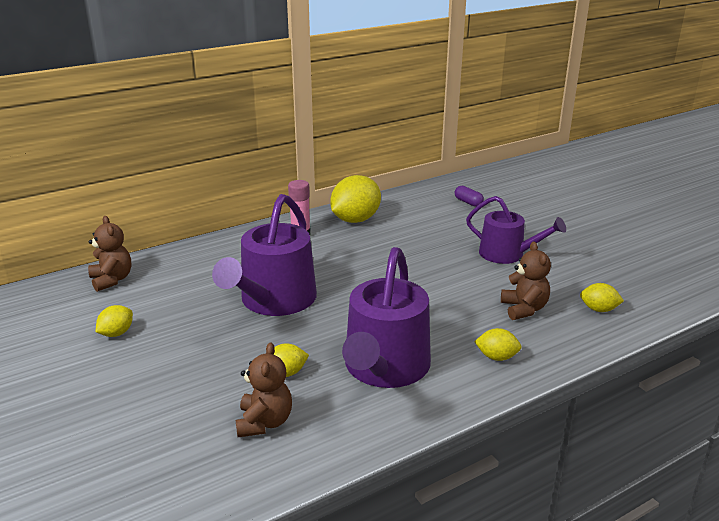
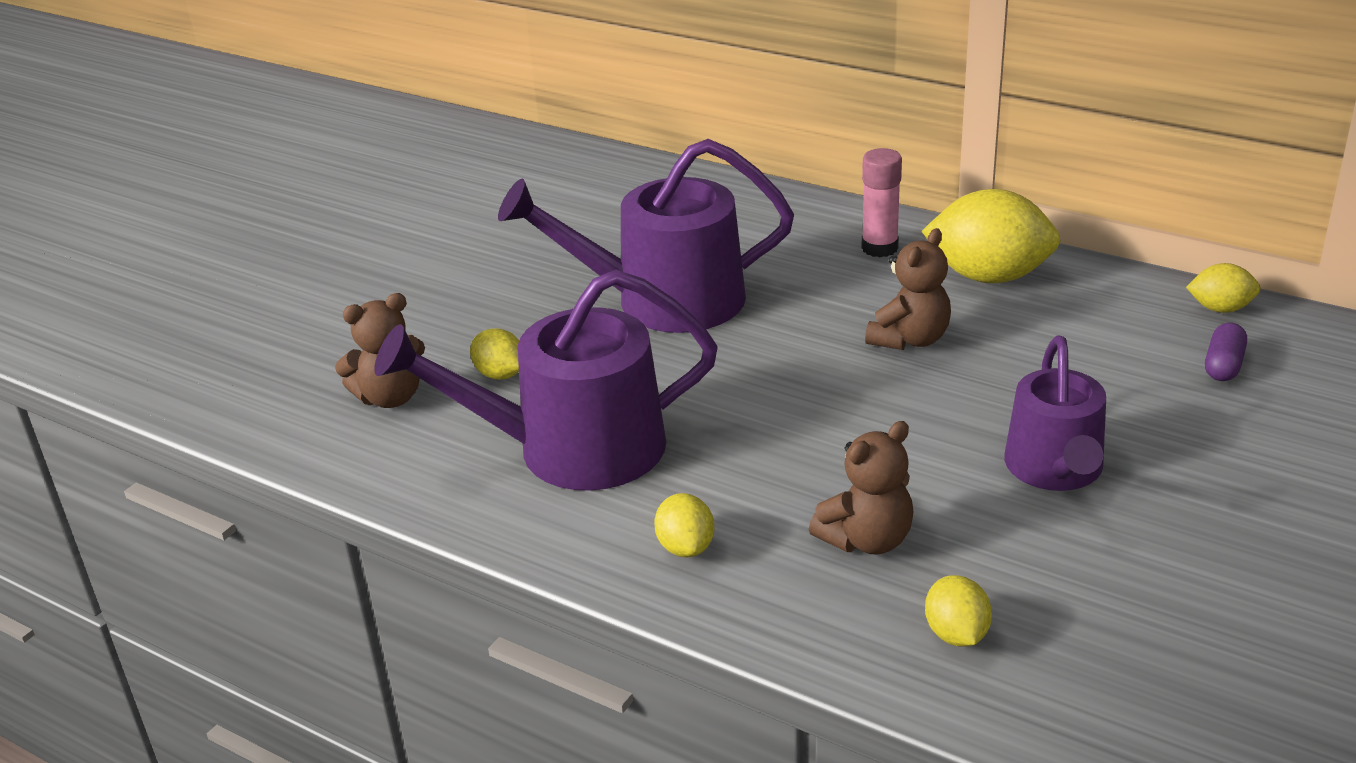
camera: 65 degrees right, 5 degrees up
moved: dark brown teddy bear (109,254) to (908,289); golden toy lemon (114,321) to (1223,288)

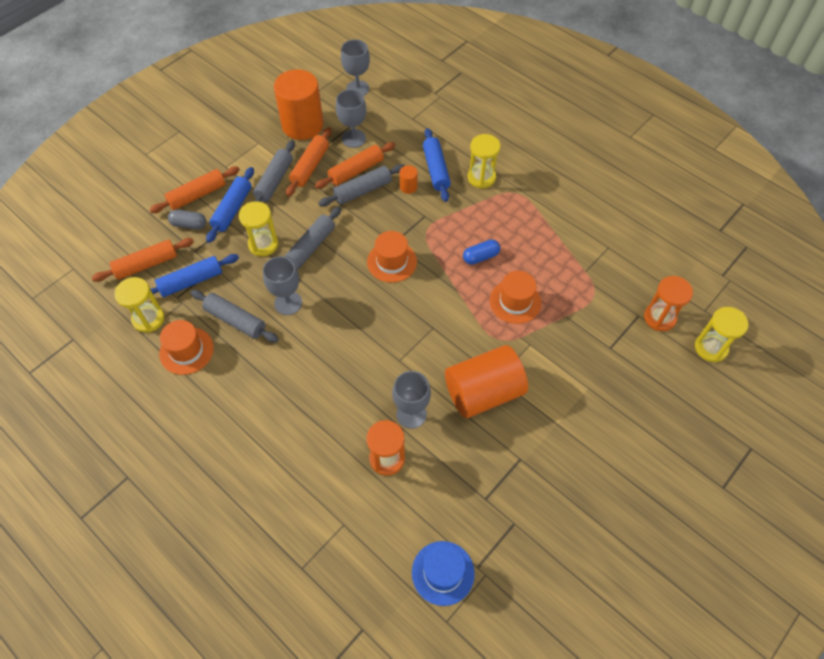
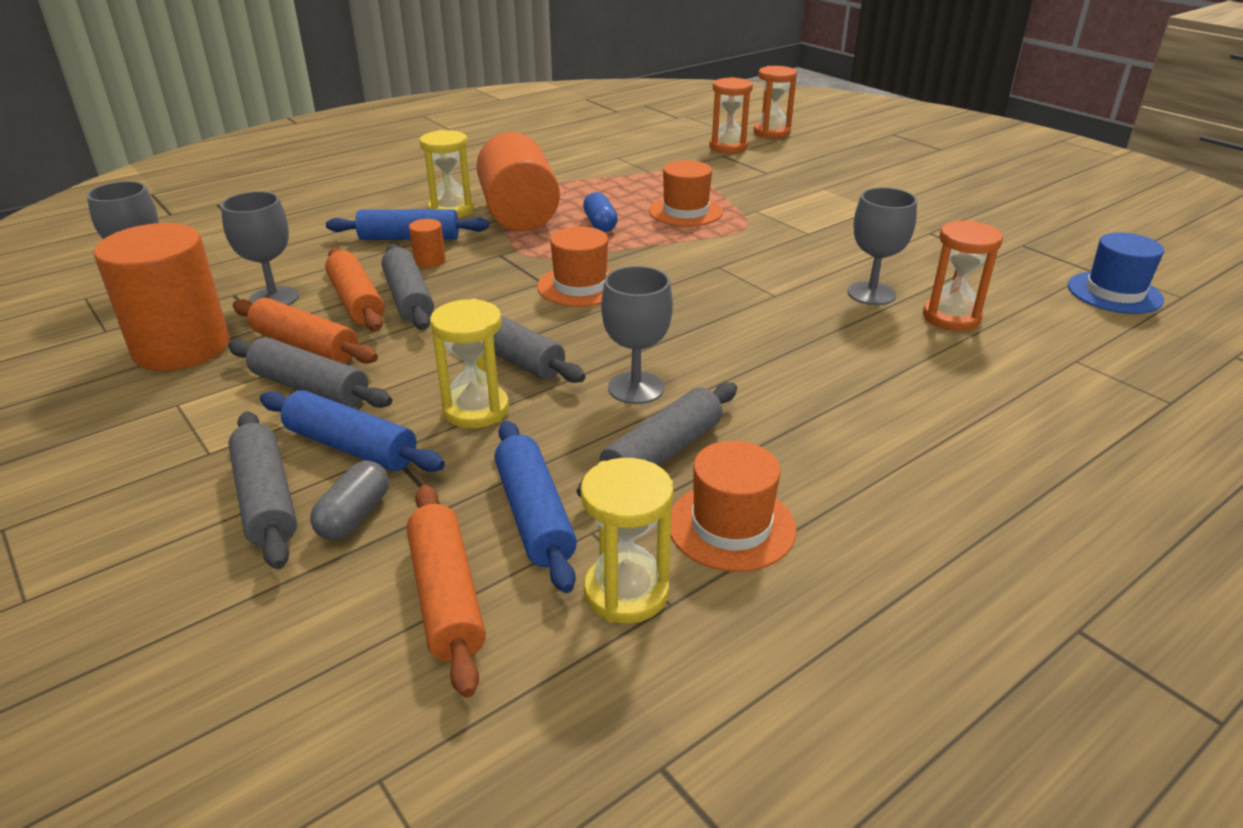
camera: 80 degrees left, 25 degrees down
moved: bright orange cylinder (486,381) to (518,181)
recoloured: bright orange pastry roller (195,190) to gray pastry roller (262,490); golden hourglass (722,335) to bright orange hourglass (775,102)

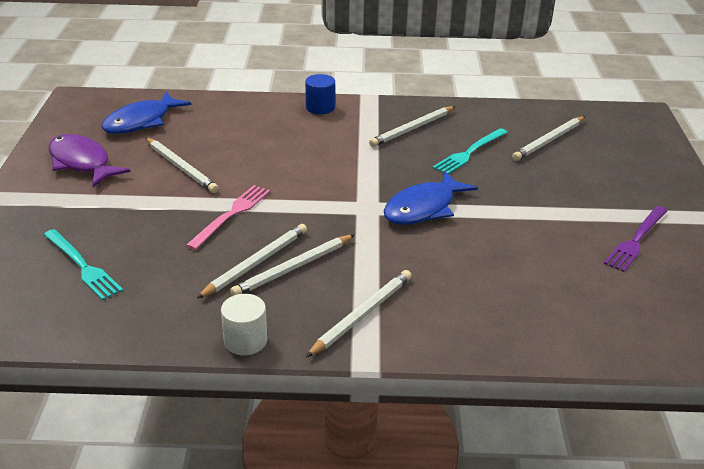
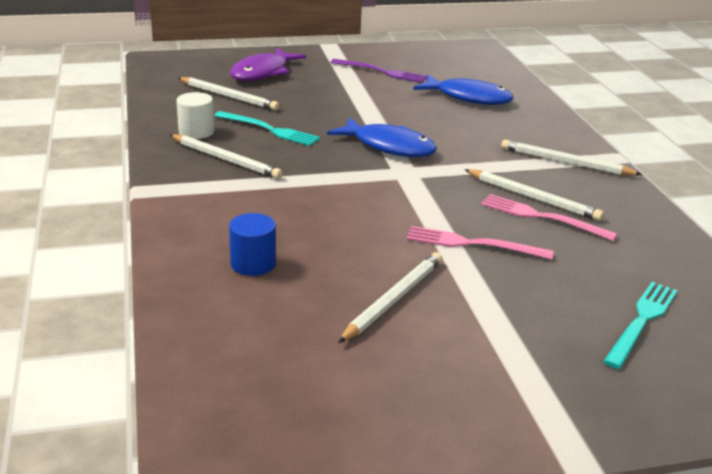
camera: 105 degrees left, 5 degrees down
moved: purple fish figure (89,160) to (268,64); blue fish figure (146,113) to (463,89); snow-white cylinder (244,324) to (195,115); blue cylinder (320,94) to (252,244)
replaced: snow-white pencil (251,261) to rose-pink table fork (549,217)

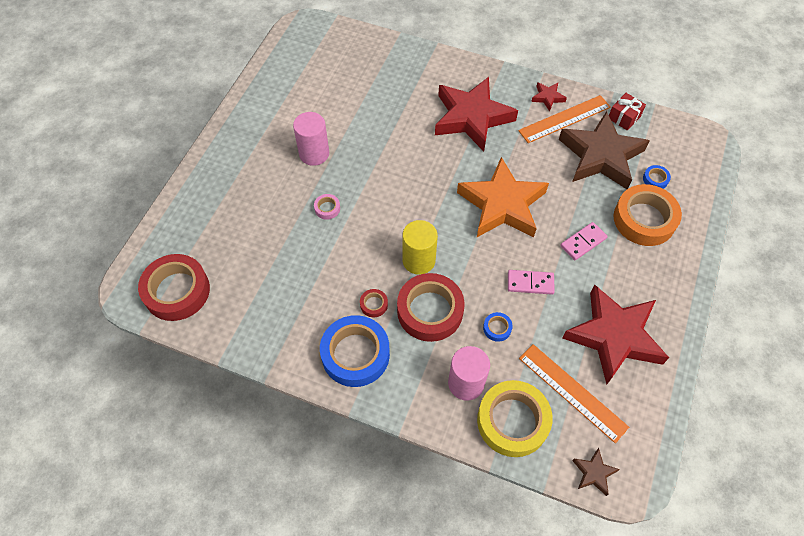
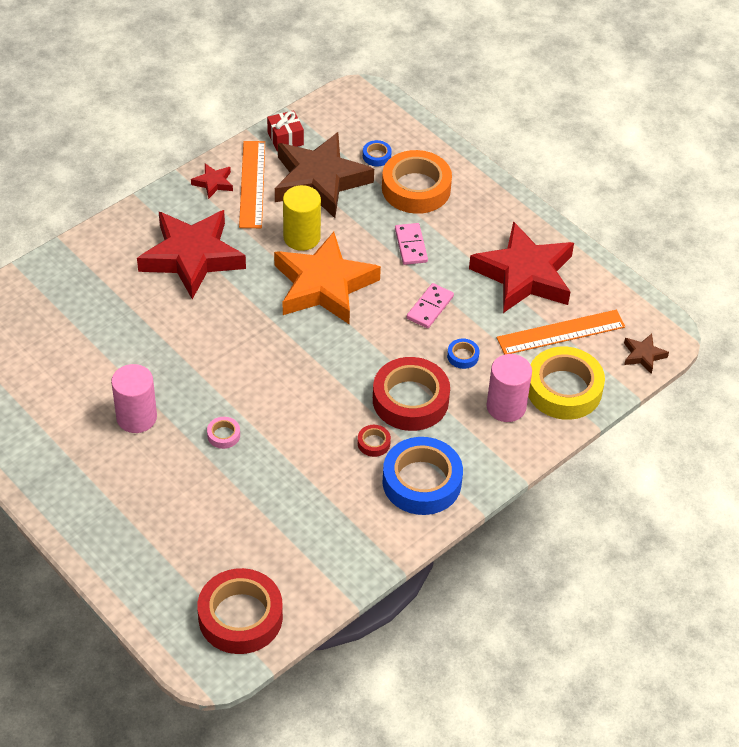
camera: 65 degrees left, 10 degrees down
moved: golden cylinder (420,247) to (302,218)

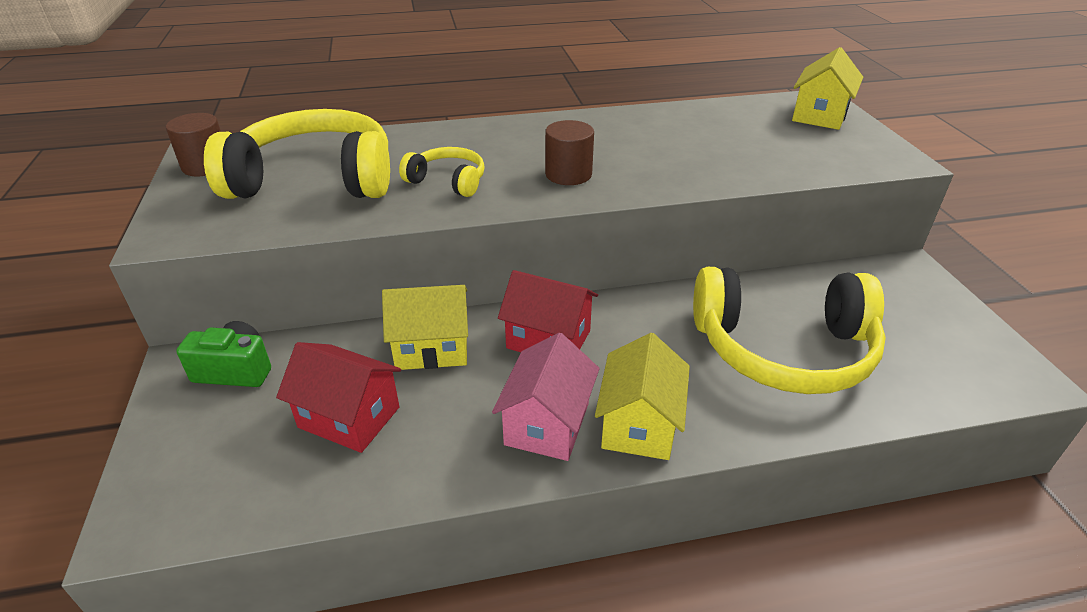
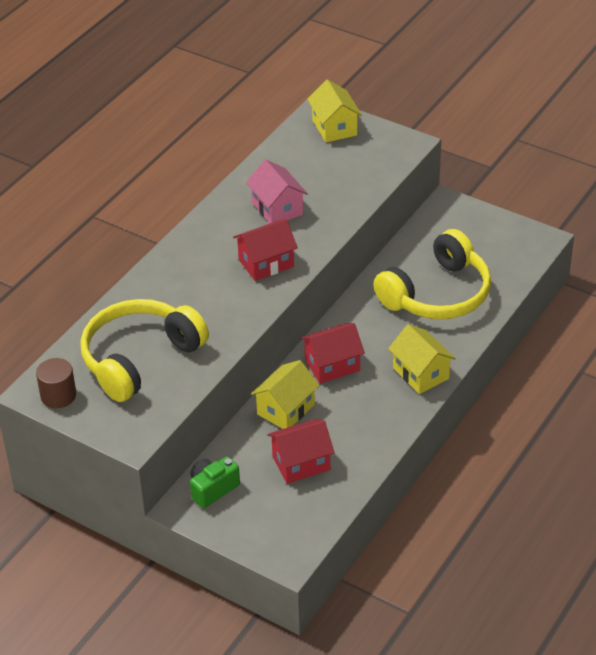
camera: 45 degrees left, 5 degrees up
removed: golden headphones (442,172)
moved: rose-pink cottage (546,397) to (277,191)
replaced: dark brown cylinder (569,152) to red cottage (265,250)

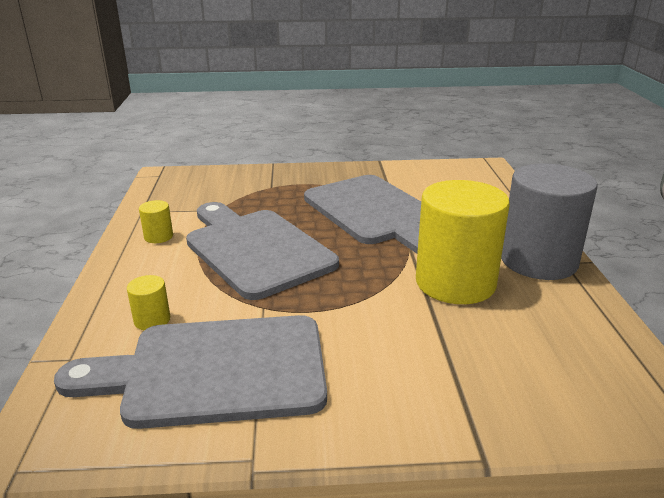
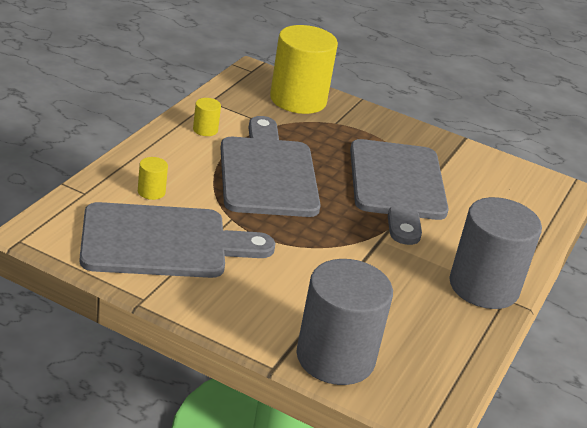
camera: 25 degrees right, 5 degrees up
added: gray cylinder (344,322)
moved: golden cylinder (463,242) to (304,69)
turned: gray bread board (190,372) = (177,240) 150 degrees clockwise

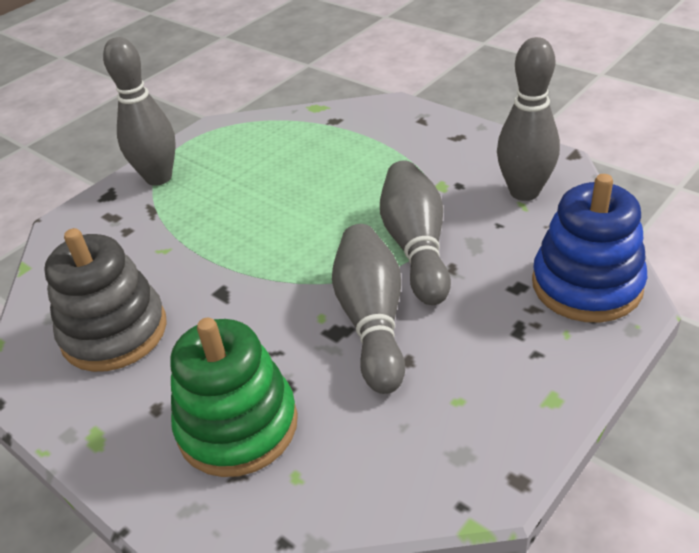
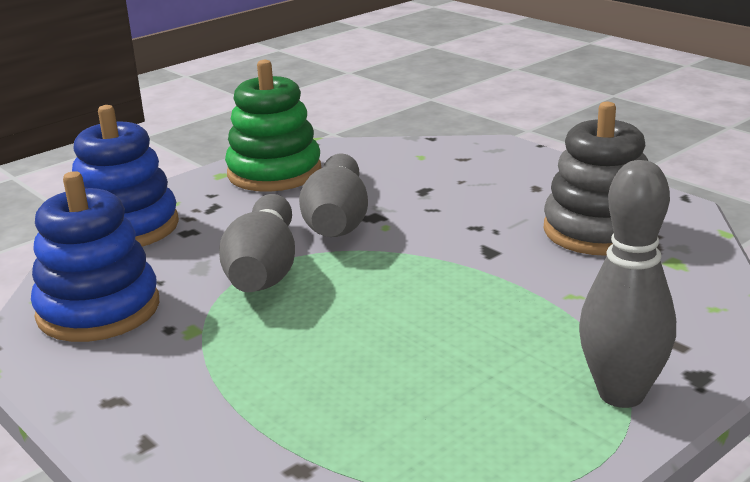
camera: 175 degrees left, 15 degrees down
moved: green stacking rings (234,397) to (273,126)
replaced: gray tenpin (528,119) to blue stacking rings (95,256)

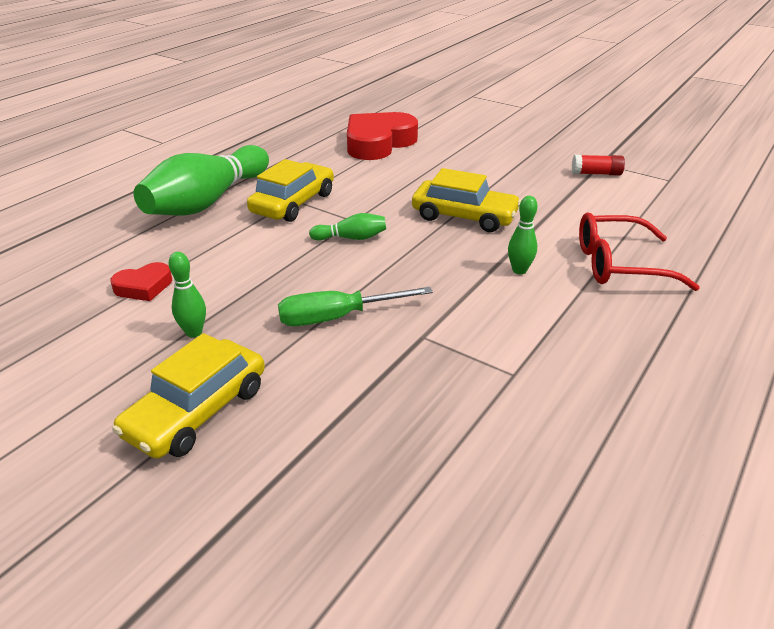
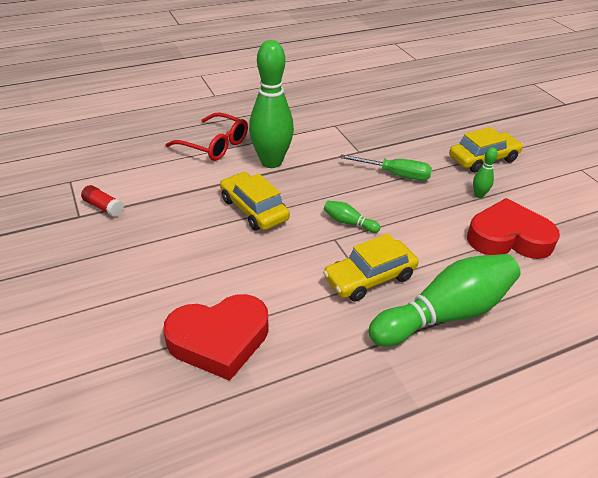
camera: 150 degrees left, 5 degrees up
resized: red heart (141,281) = (513,228) x2.07; green tenpin (523,235) = (271,104) x2.37

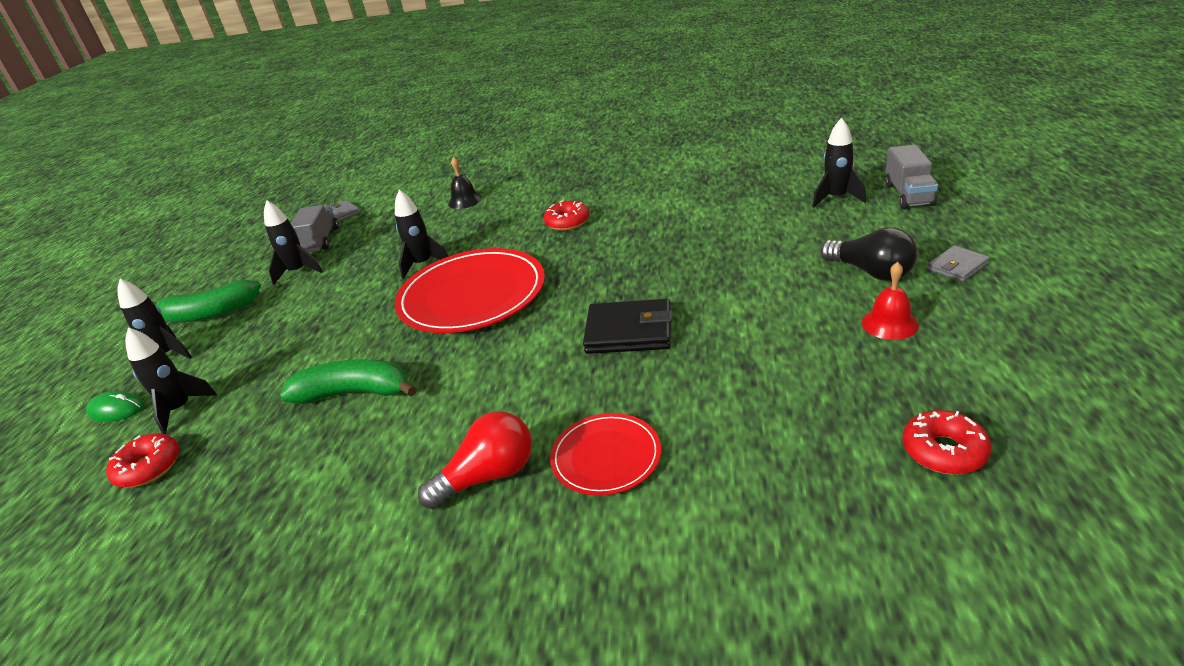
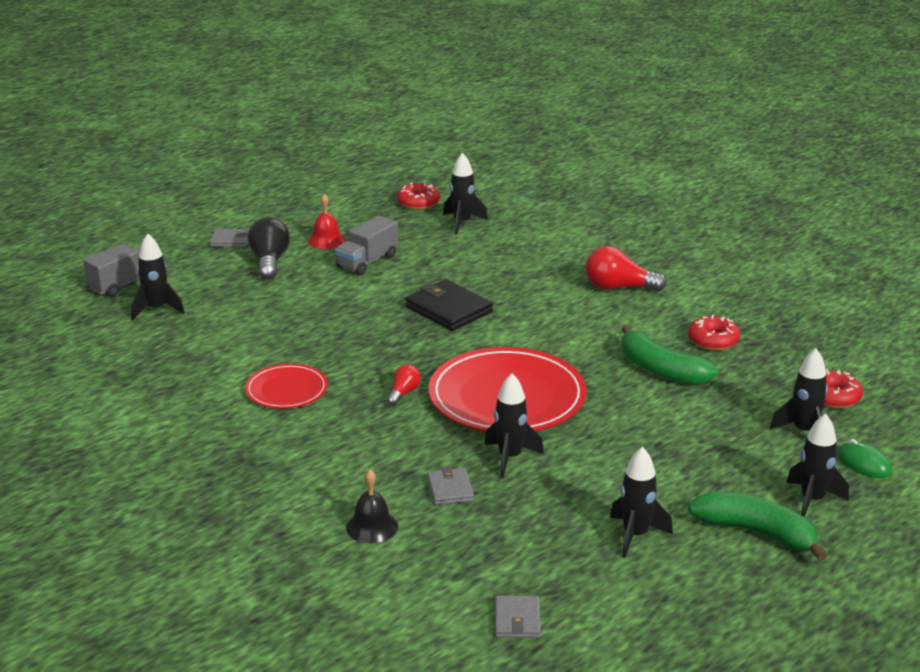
camera: 145 degrees left, 5 degrees down
added: red light bulb (404,385); gray billfold (450,486); black toy rocket (465,193)
moved: gray truck (315,228) to (366,245); red glazed donut (567,215) to (714,333); red dinner plate (605,454) to (286,386)

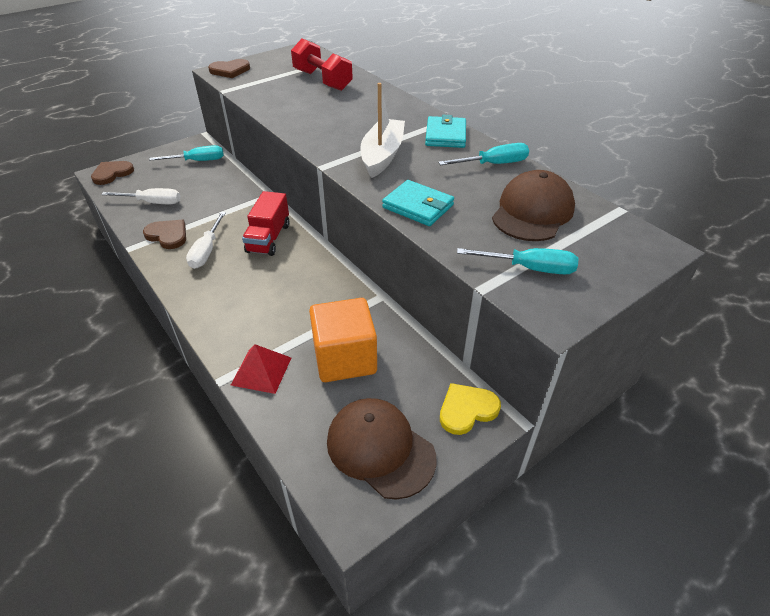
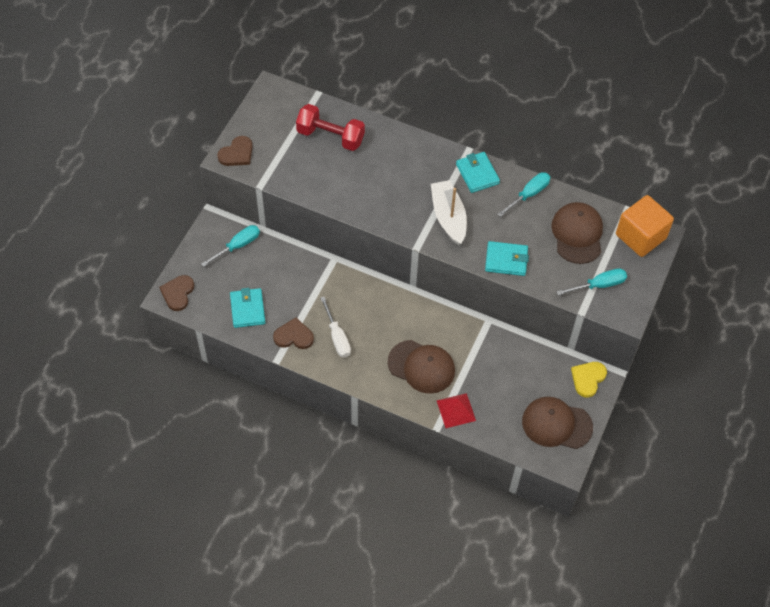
camera: 30 degrees left, 15 degrees up
removed: red truck (265,223)
added: dark brown peaked cap (421,367)
moved: bright orange cube (343,340) to (645,226)
replaced: snow-white screwdriver (140,196) to teal billfold (247,308)

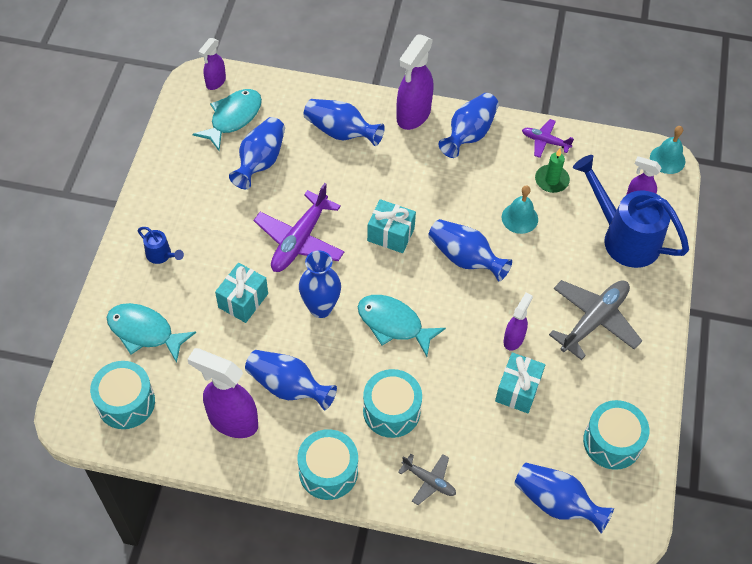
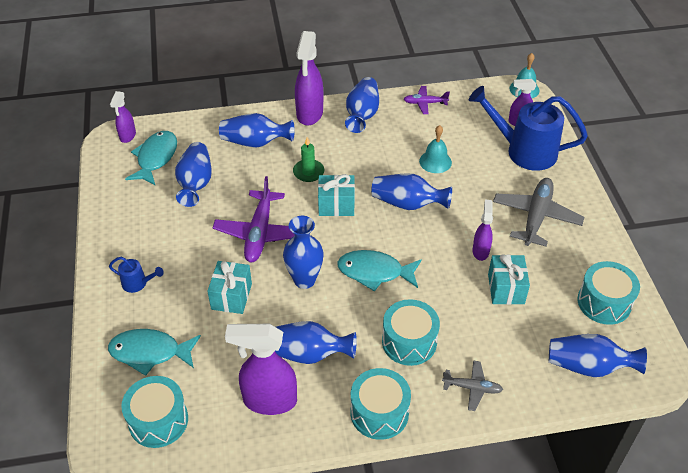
camera: 20 degrees left, 10 degrees down
moved: green candle (552,171) to (308,159)

